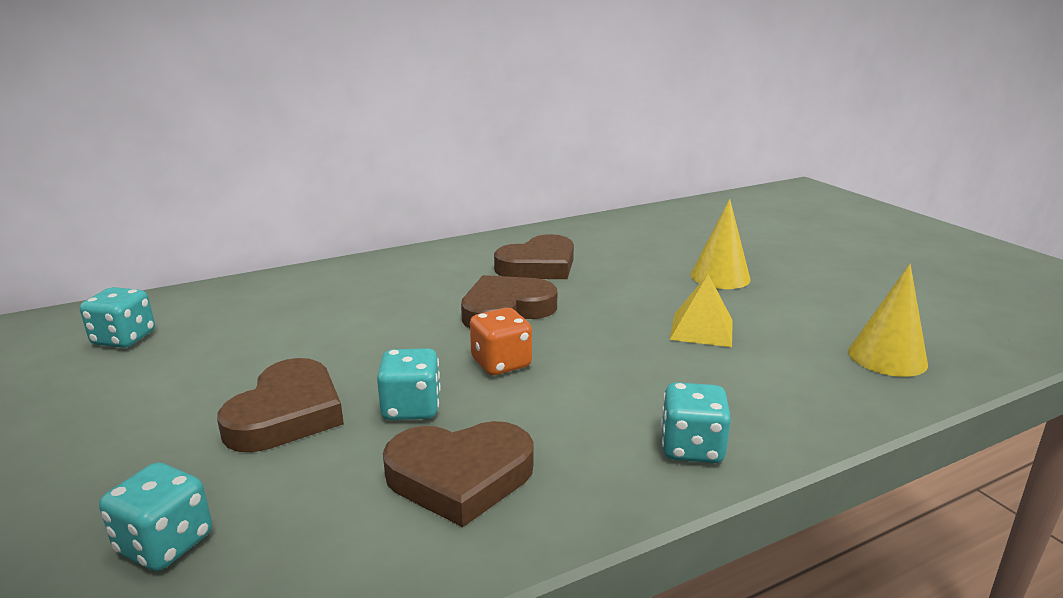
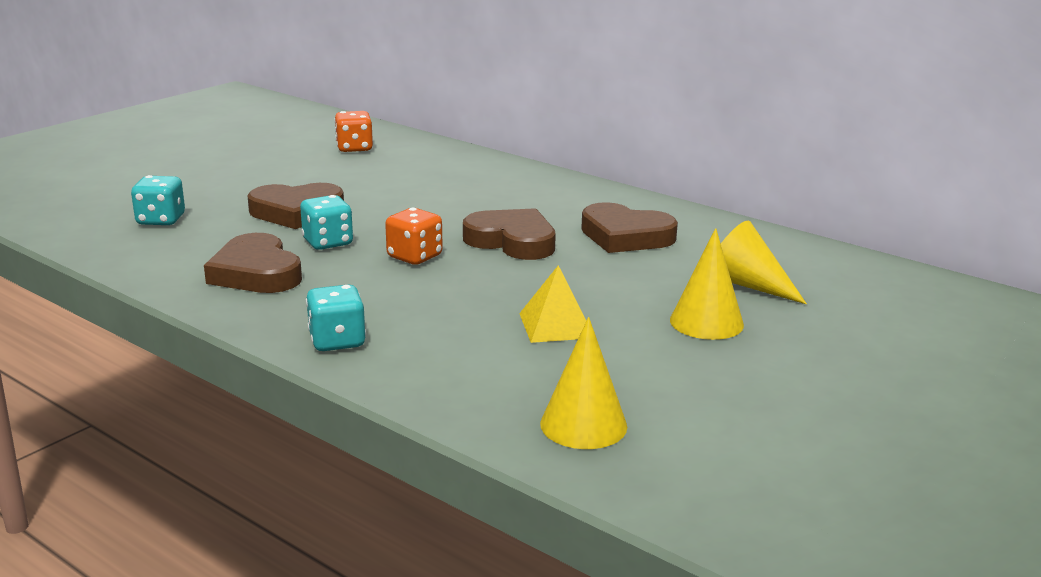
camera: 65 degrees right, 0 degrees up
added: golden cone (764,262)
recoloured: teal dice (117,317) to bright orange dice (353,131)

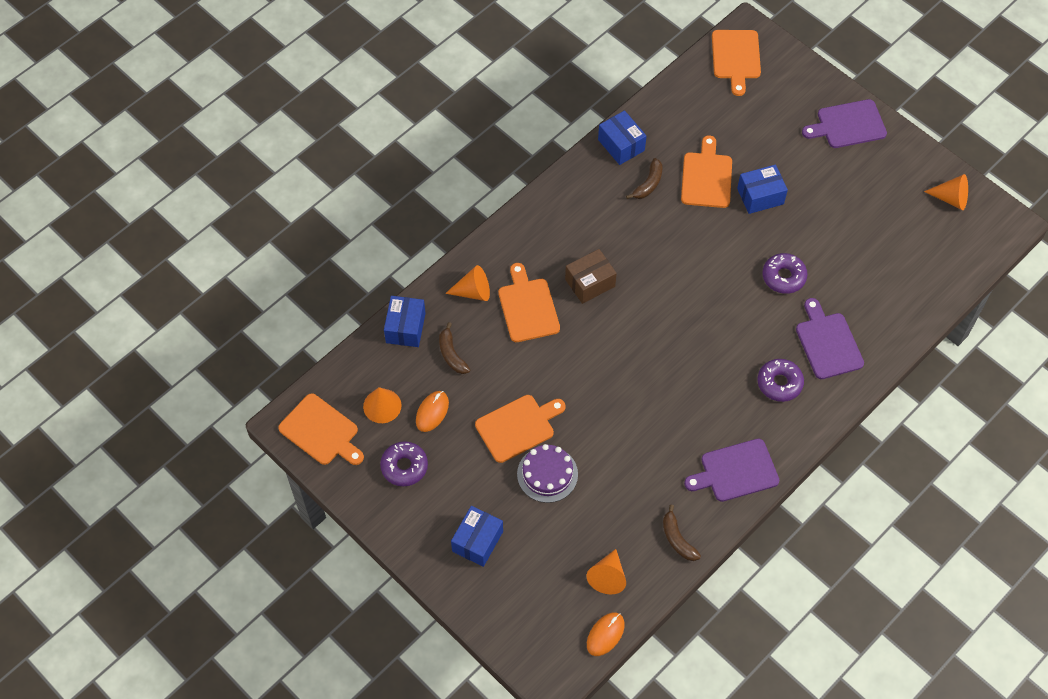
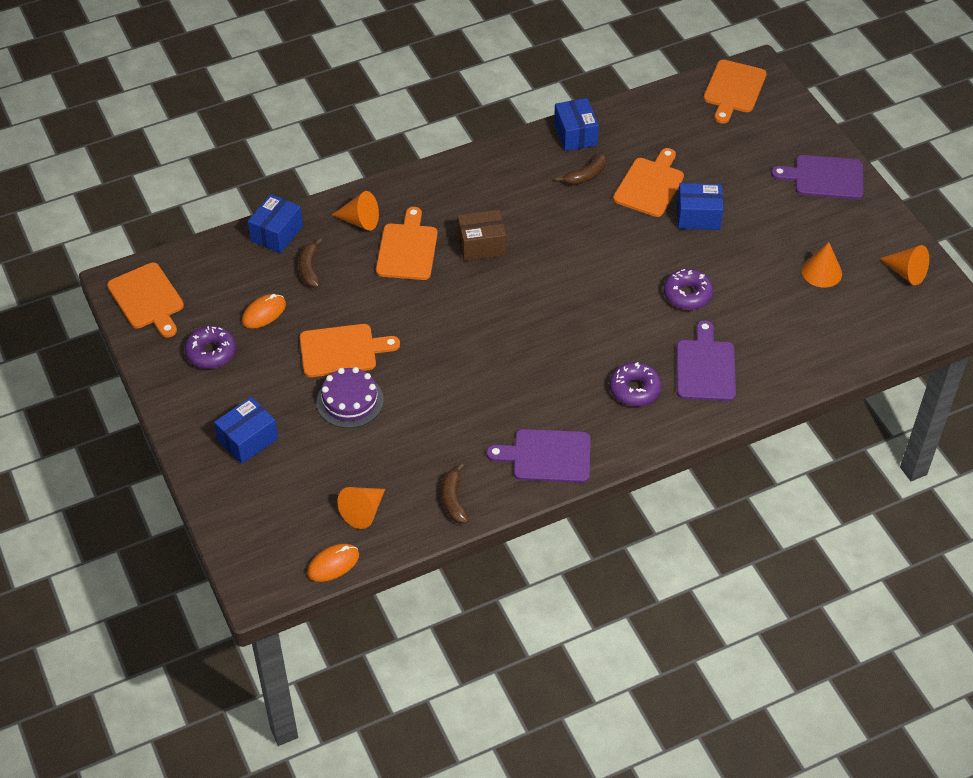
camera: 20 degrees right, 10 degrees down
moved: bright orange cone (382,405) to (822,265)

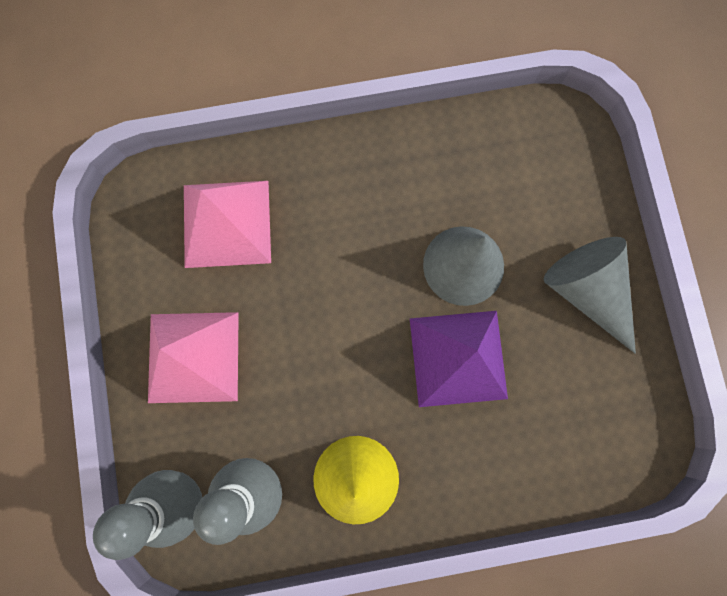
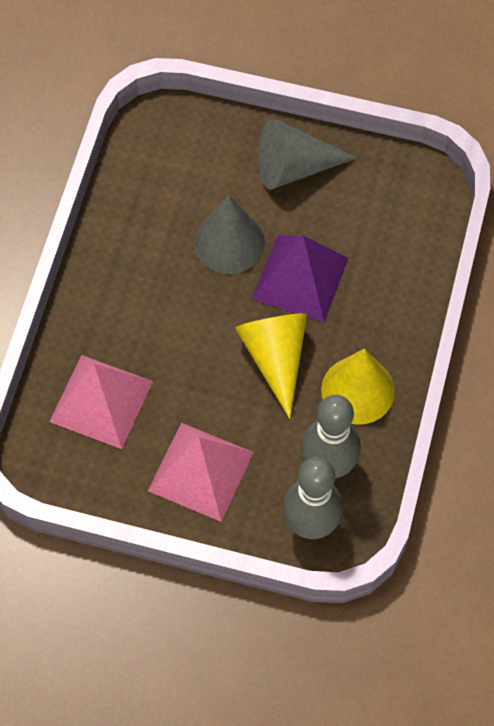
camera: 65 degrees left, 15 degrees down
added: golden cone (271,366)

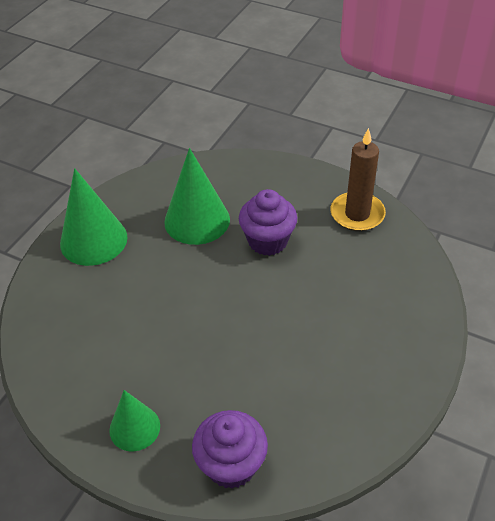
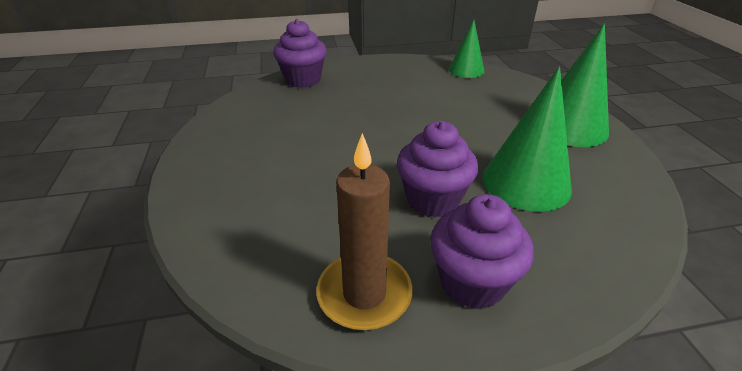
camera: 140 degrees right, 10 degrees down
added: purple muffin (482,251)
moved: green cone (134,420) to (467,49)

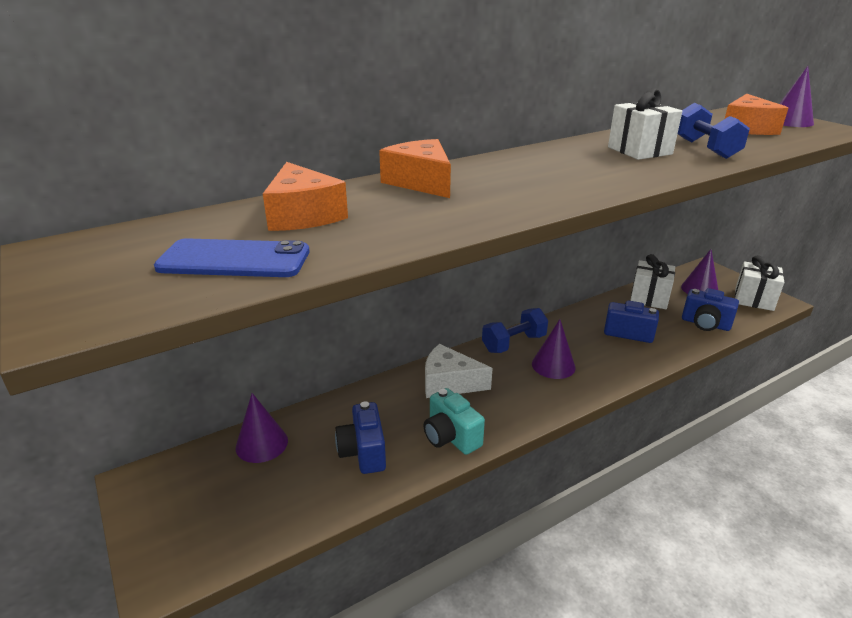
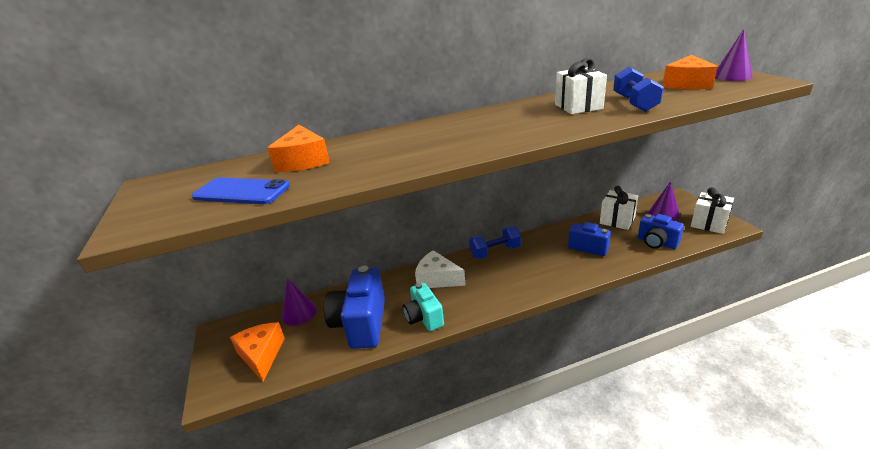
camera: 15 degrees right, 0 degrees up
removed: purple cone (554,349)
moved: bright orange piece of cheese (415,168) to (257,351)
resized: blue compact camera (360,437) = (354,307) x1.65

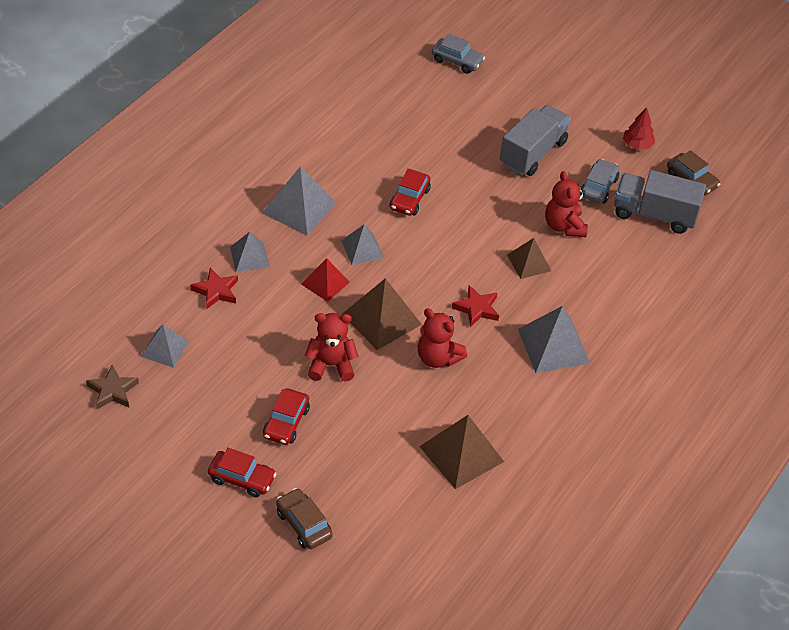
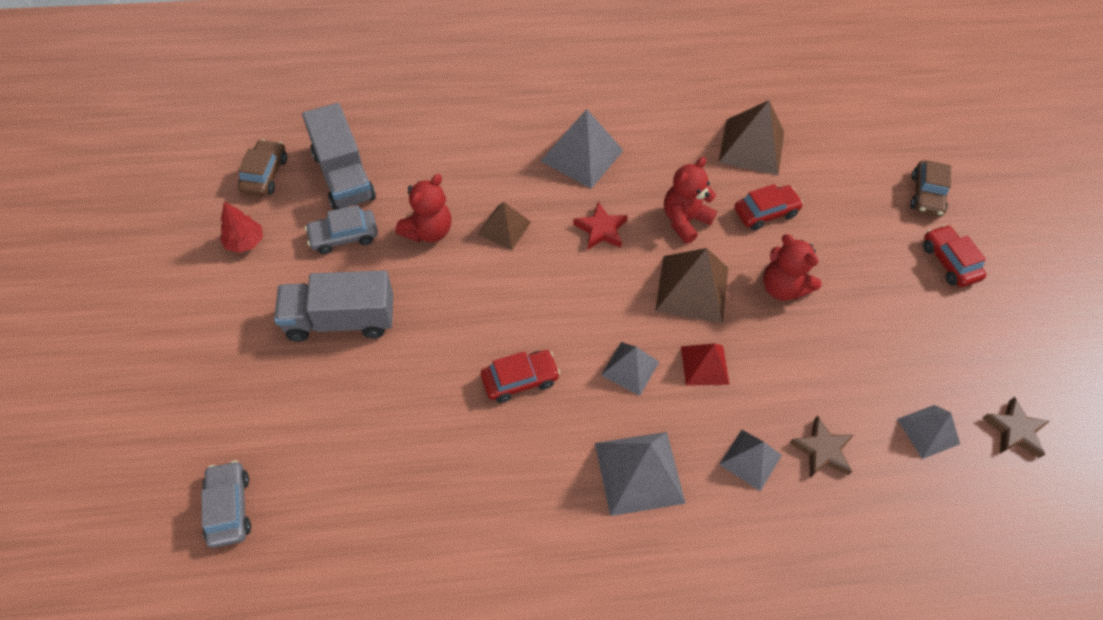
camera: 130 degrees left, 10 degrees up
moved: red car (286,416) to (769,207)
recoloured: red five-pointed star (214,289) to dark brown five-pointed star (821,446)
turned: red teddy bear (442,338) = (690,200) 135 degrees counterclockwise

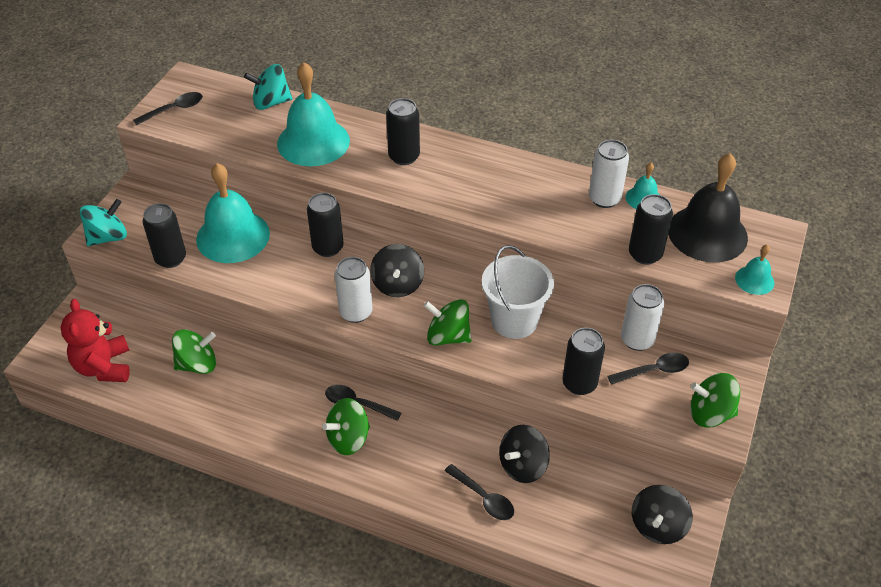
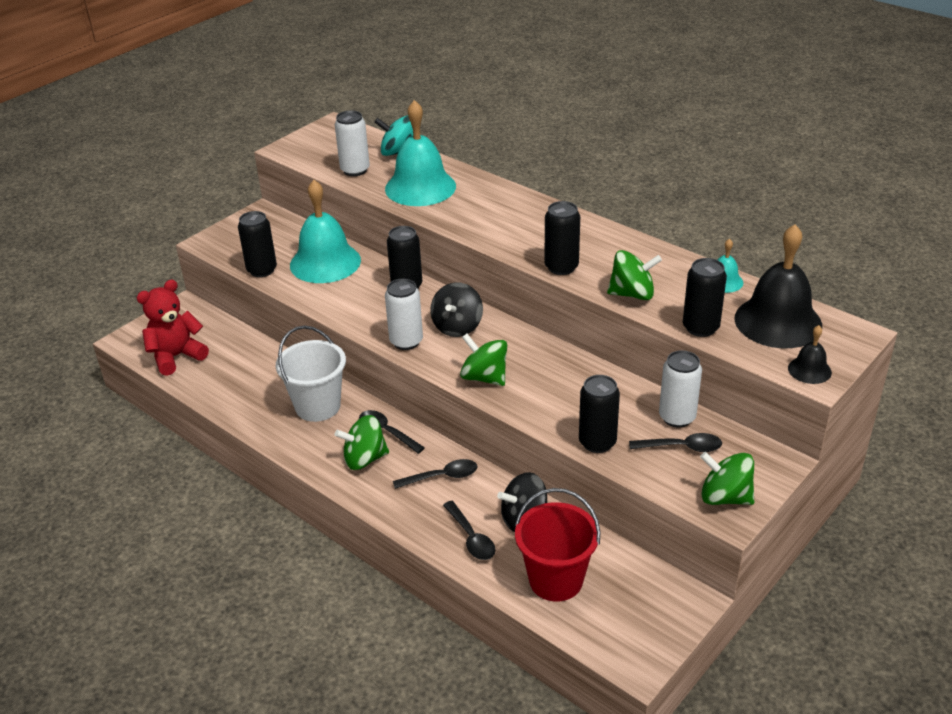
camera: 20 degrees right, 10 degrees down
removed: teal toy top (103,222); black toy top (662,514)
added: red sand bucket (557,545)
moved: black tablespoon (168,108) to (435,474); green toy top (194,351) to (634,275); black can (403,131) to (562,238); snow-white sand bucket (518,292) to (311,374); snow-white can (609,174) to (352,143)
recoloured: teal hand bell (755,270) to black hand bell (810,354)
turned: red teddy bear (95,340) = (172,328) 45 degrees clockwise

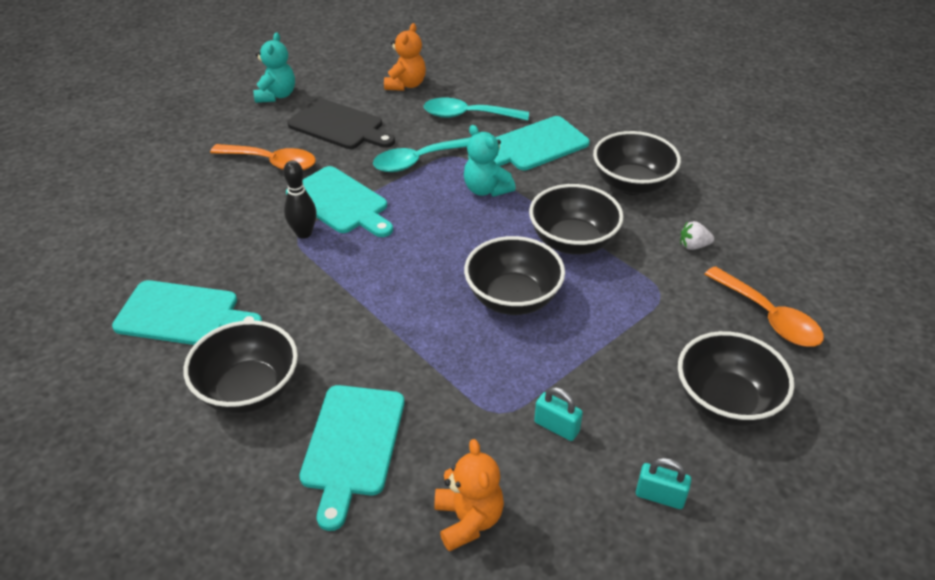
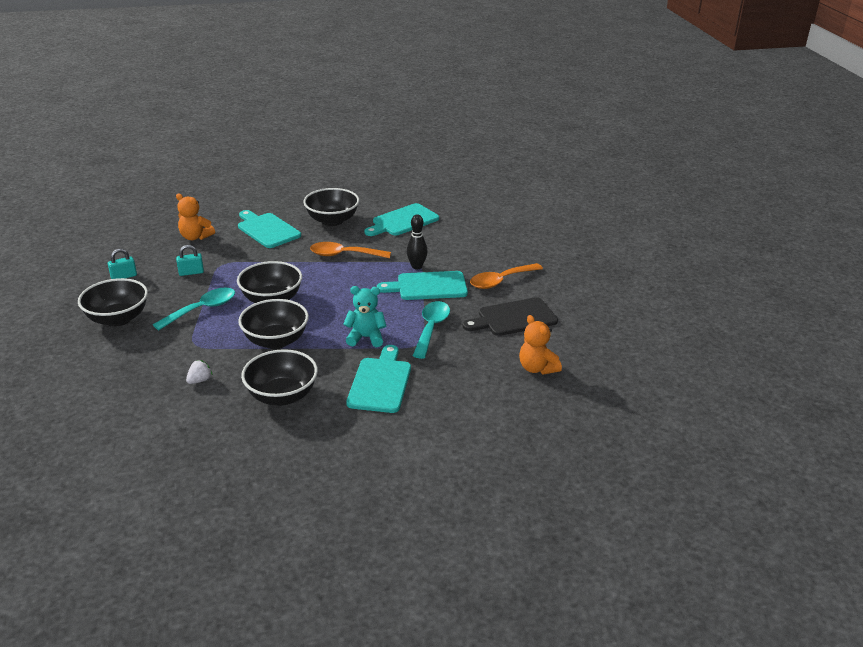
camera: 130 degrees right, 10 degrees down
removed: teal teddy bear (274,67)
moved: teal tablespoon (476,109) to (194,309); bright orange tablespoon (764,306) to (350,250)

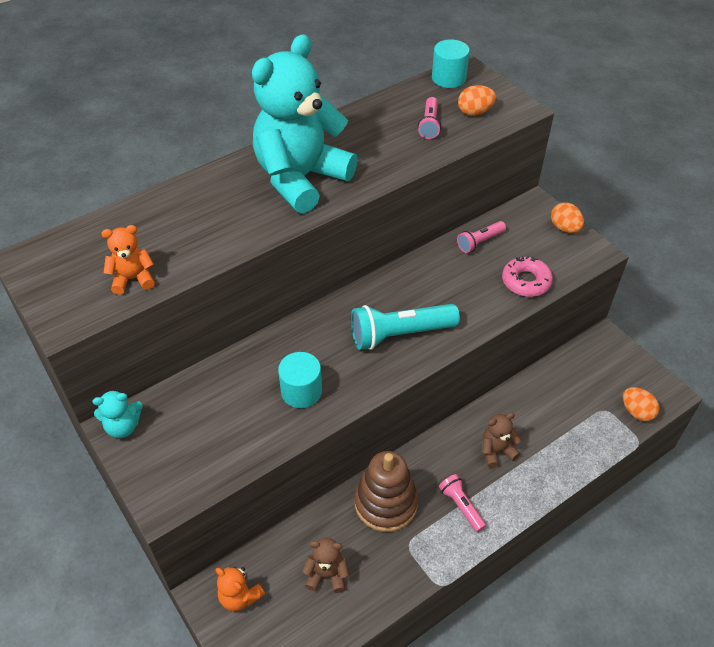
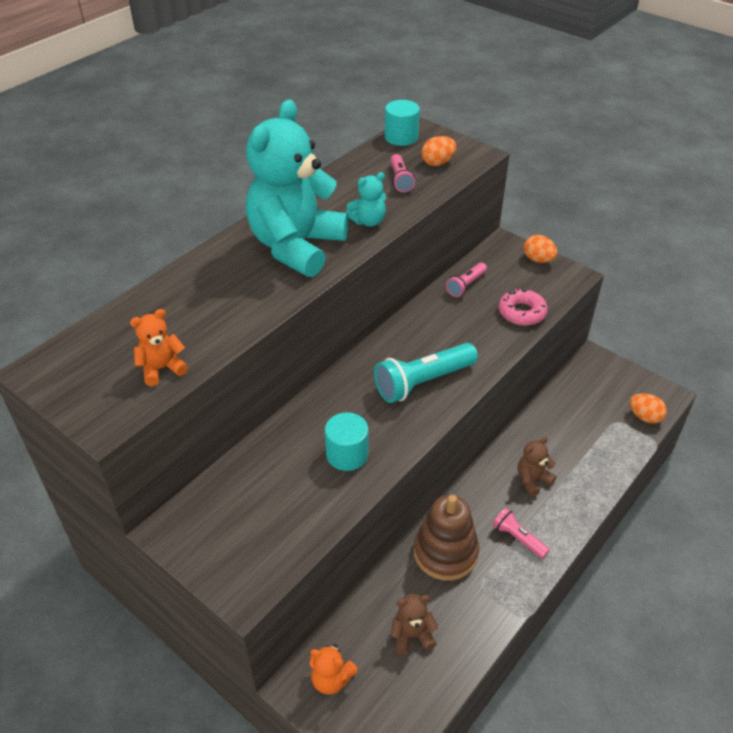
camera: 15 degrees left, 5 degrees down
moved: teal teddy bear (118,413) to (366,199)

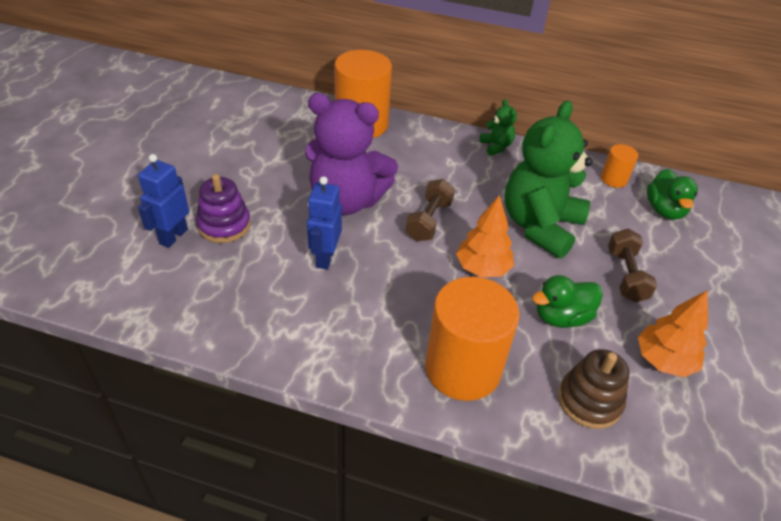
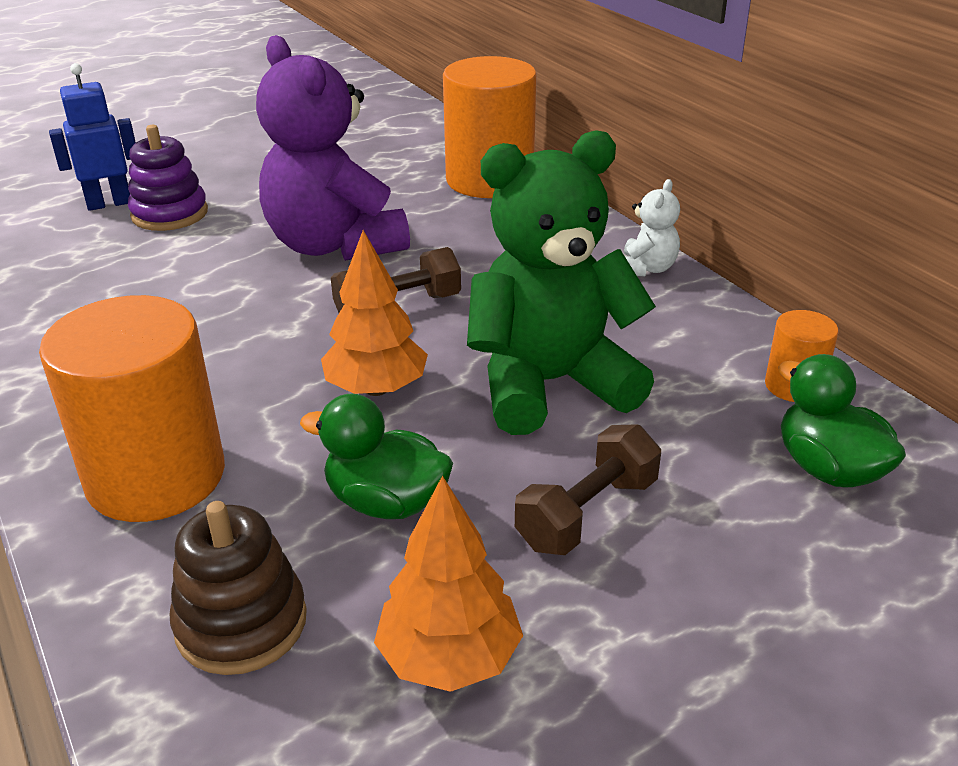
camera: 45 degrees right, 10 degrees down
removed: blue robot (324,223)
recoloured: green teddy bear (498,127) to snow-white teddy bear (652,228)
turned: green rubber duck (672,194) = (842,421) 105 degrees clockwise

